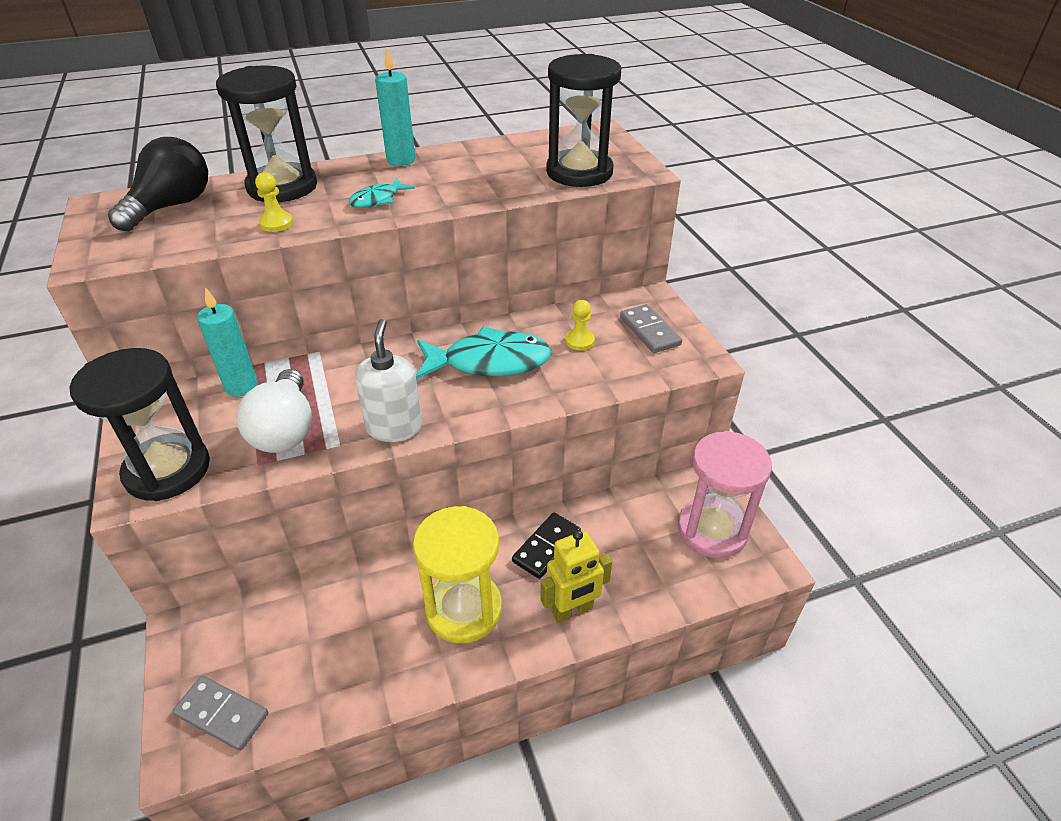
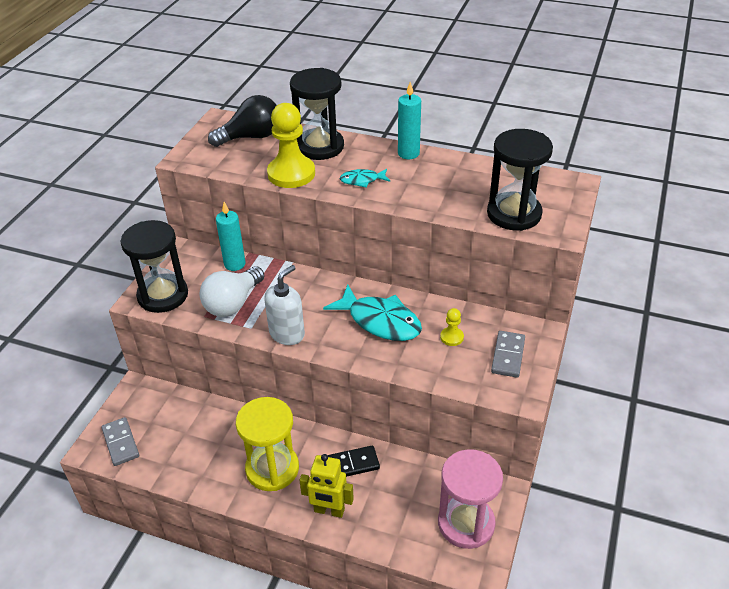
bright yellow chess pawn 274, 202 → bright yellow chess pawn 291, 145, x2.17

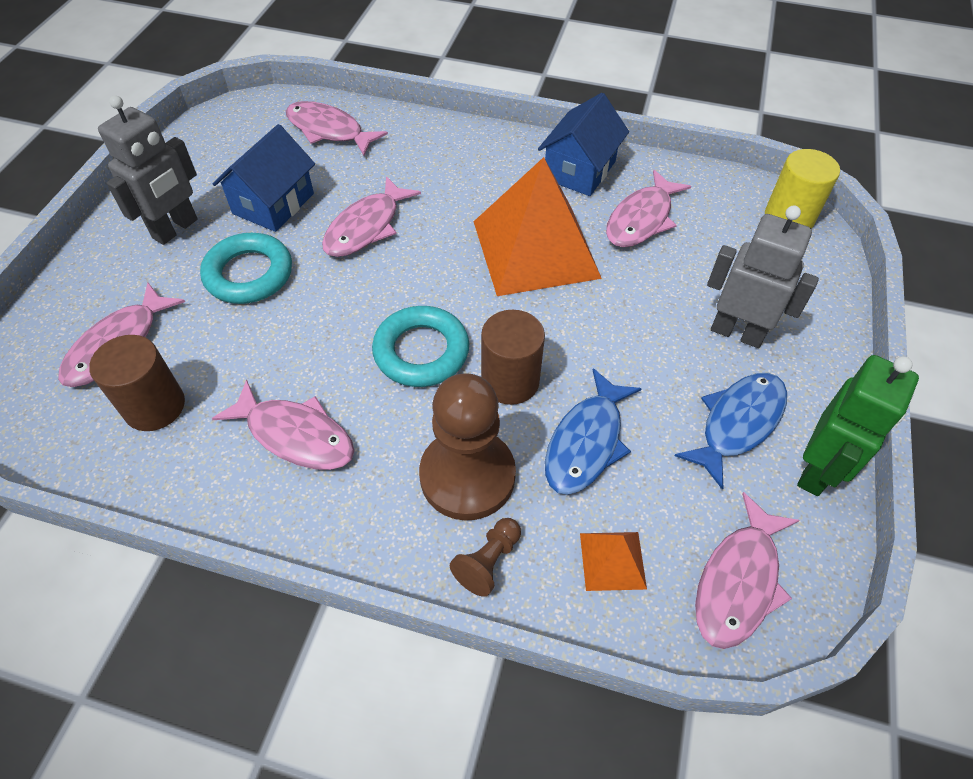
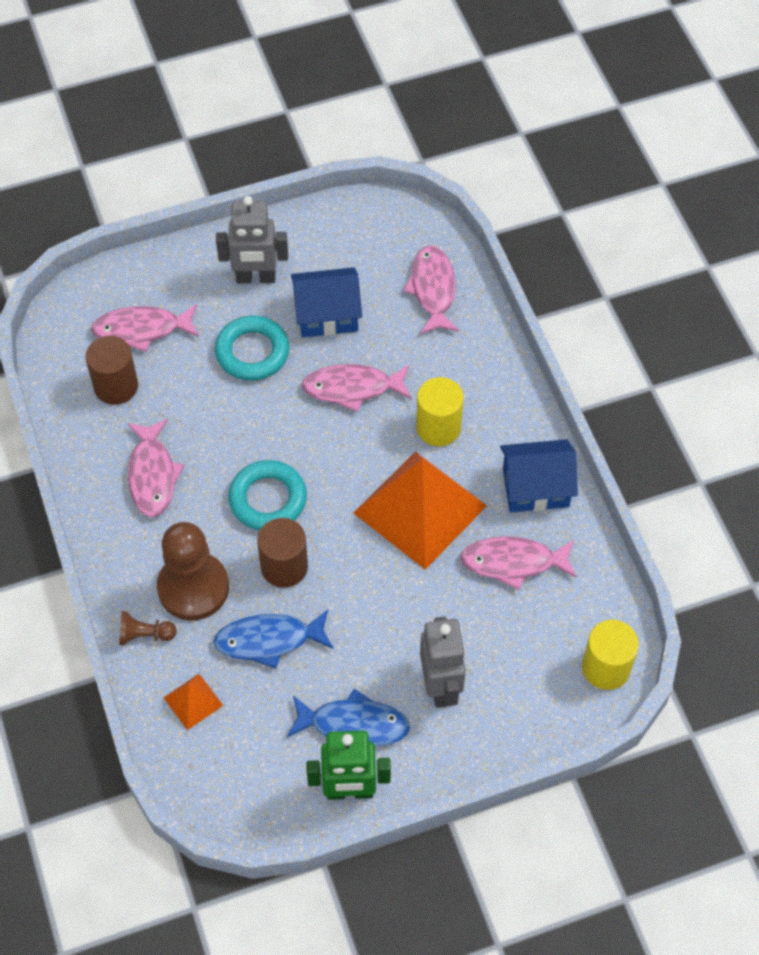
- → bright yellow cylinder 440, 411
rose-pink fish 747, 570 → -

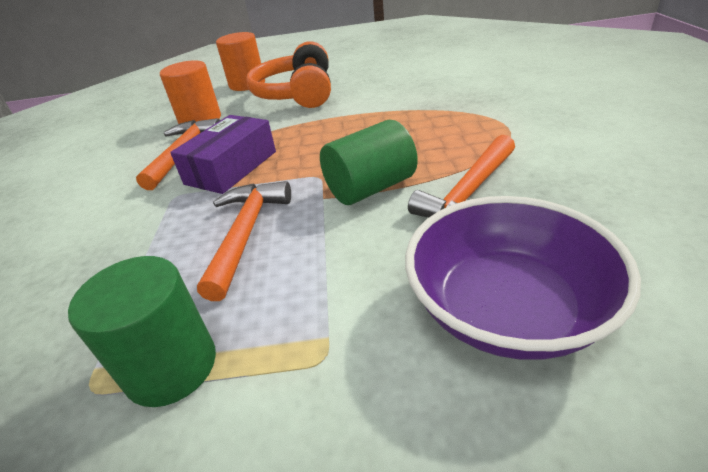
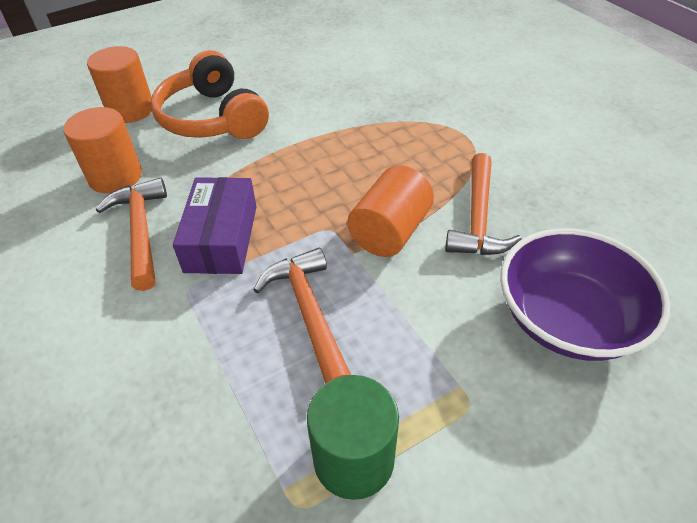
leaf-green cylinder 369, 162 → bright orange cylinder 390, 211

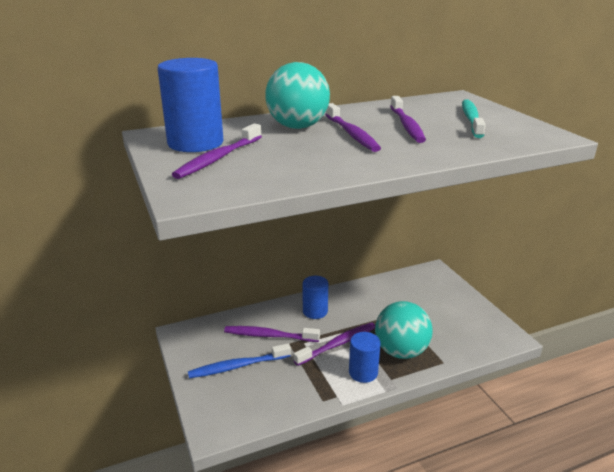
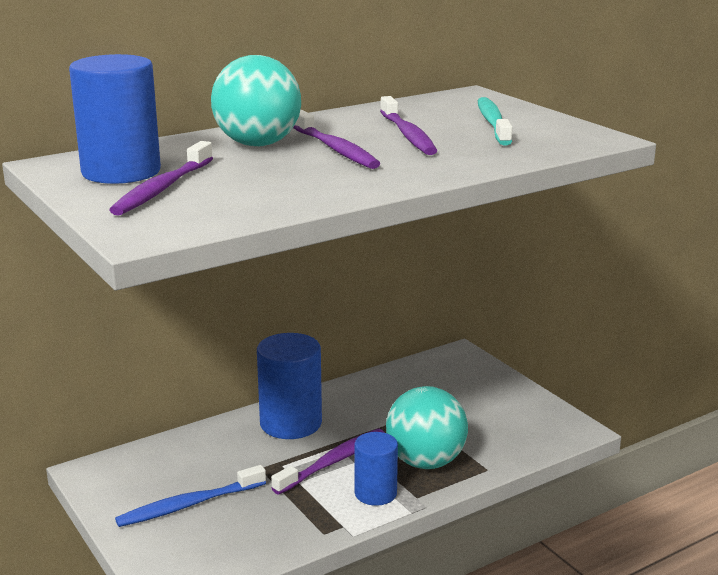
cobalt cylinder 316, 297 → cobalt cylinder 289, 386, x1.62
purple dental brush 272, 334 → -

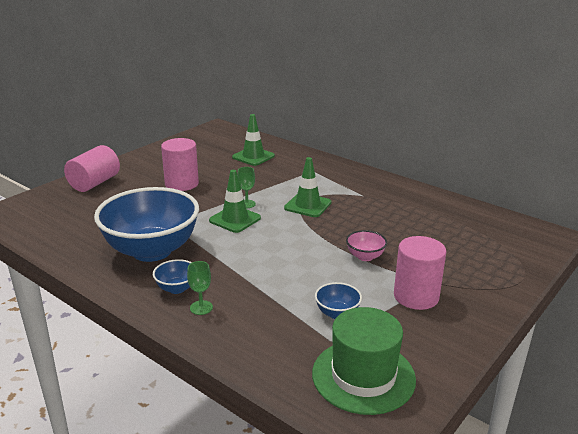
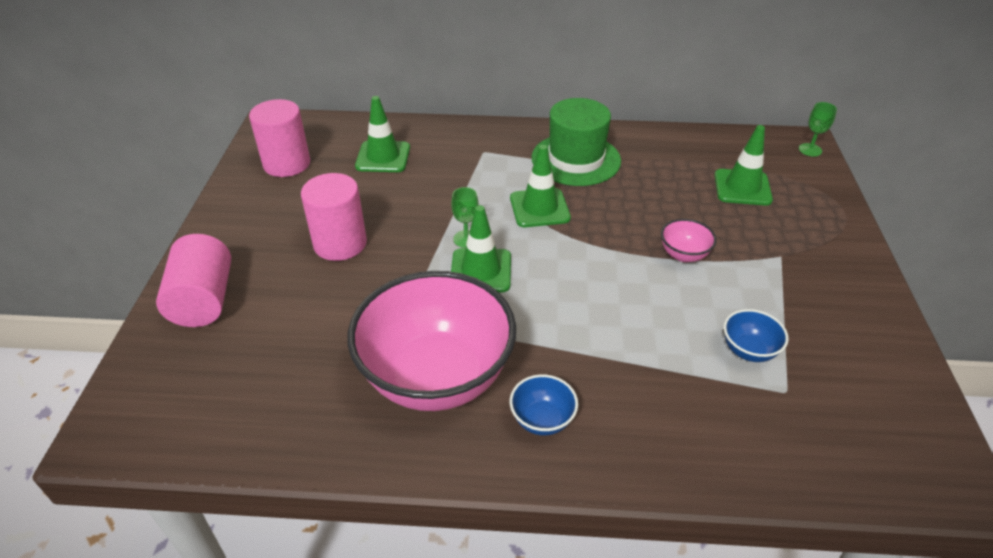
rose-pink cylinder 420, 273 → rose-pink cylinder 279, 138, shifted
cobalt serving bowl 146, 224 → rose-pink serving bowl 432, 341
leaf-green top hat 364, 361 → leaf-green top hat 576, 142, shifted
- → leaf-green road cone 744, 165
leaf-green chalice 200, 288 → leaf-green chalice 818, 129, shifted

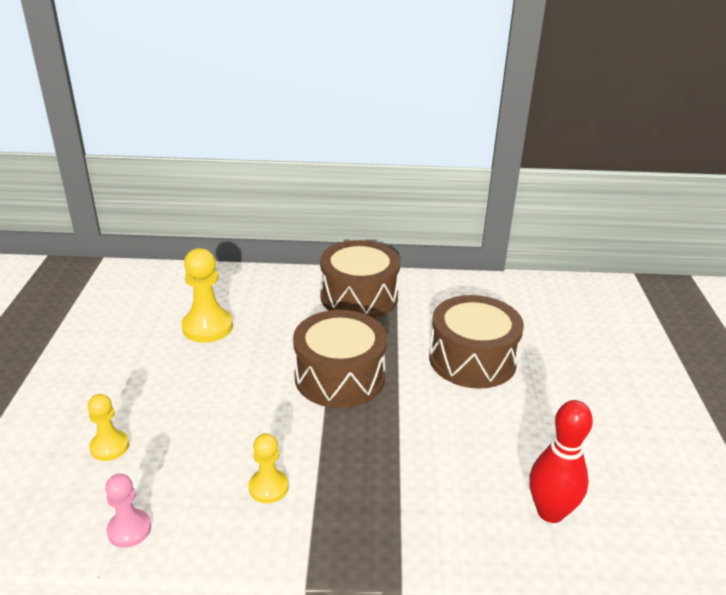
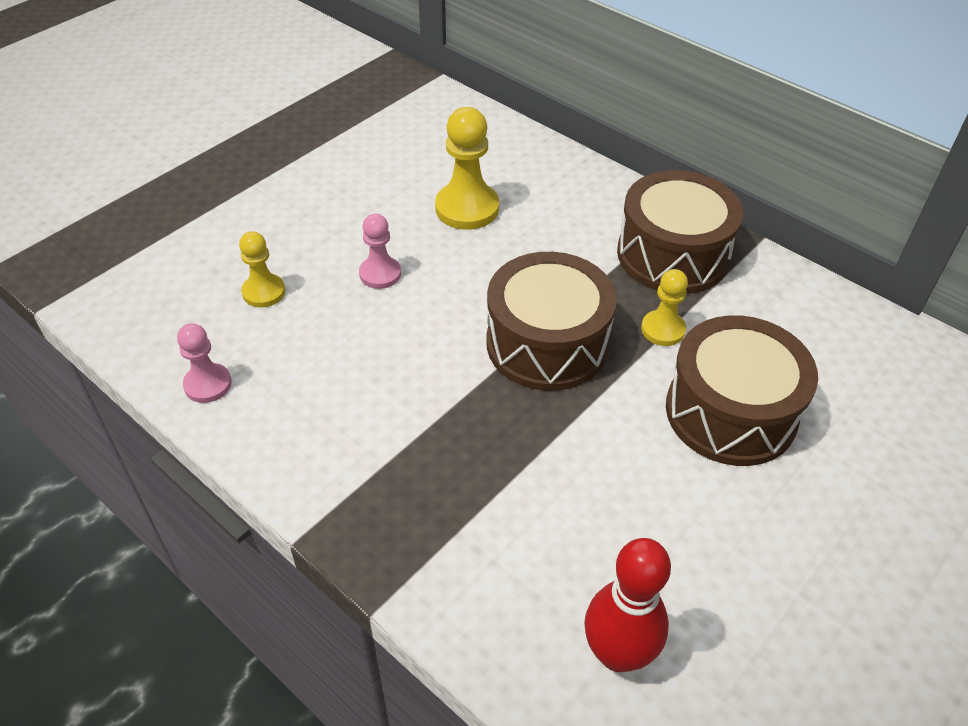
- → rose-pink chess pawn 380, 251
bright yellow chess pawn 269, 468 → bright yellow chess pawn 664, 307, shifted

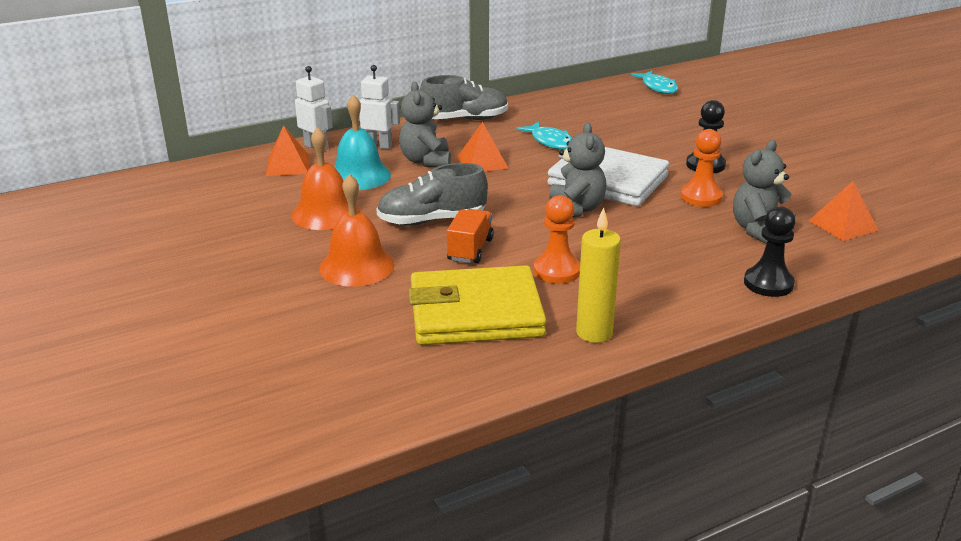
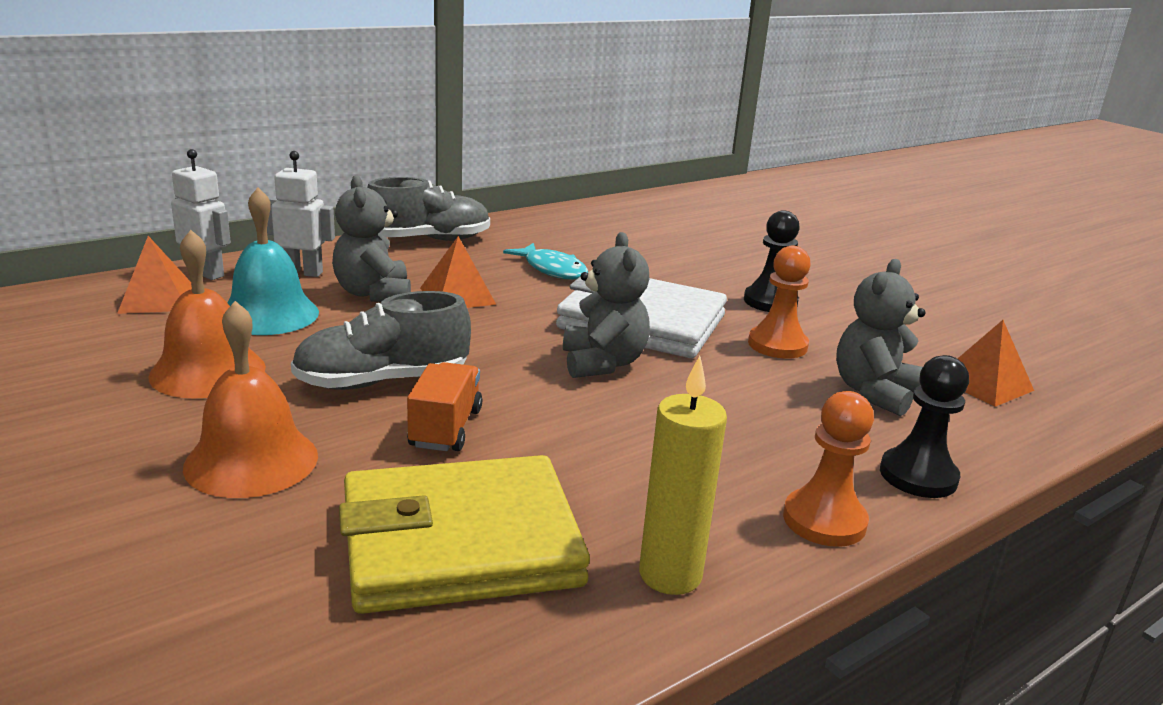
bright orange chess pawn 557, 239 → bright orange chess pawn 828, 469, shifted
teal fish 654, 82 → -

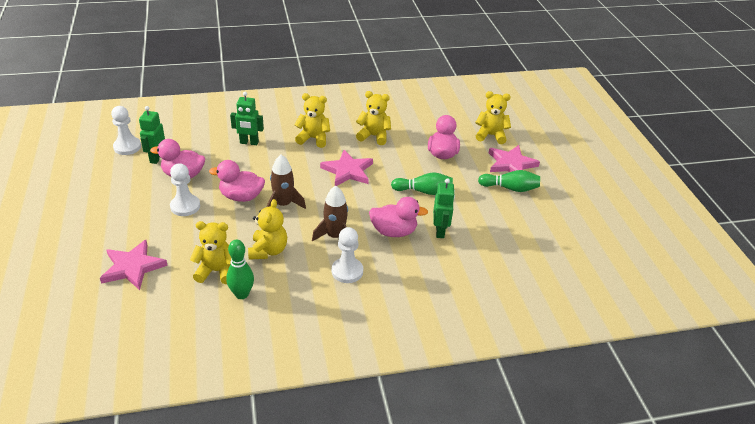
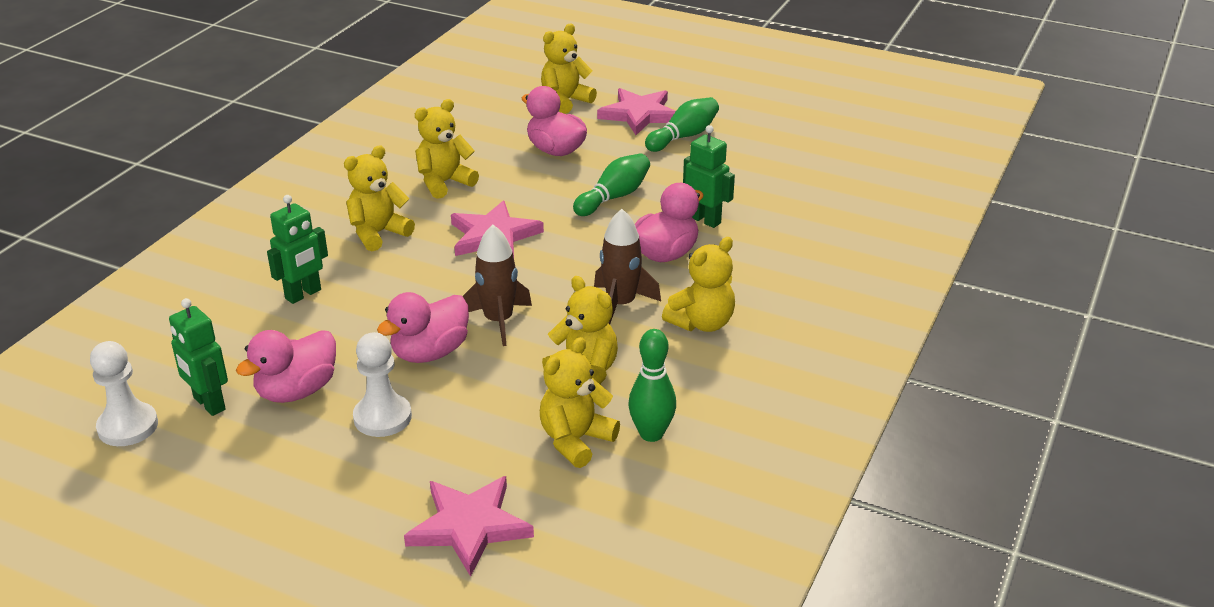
white chess pawn 347, 255 → bright yellow teddy 698, 284

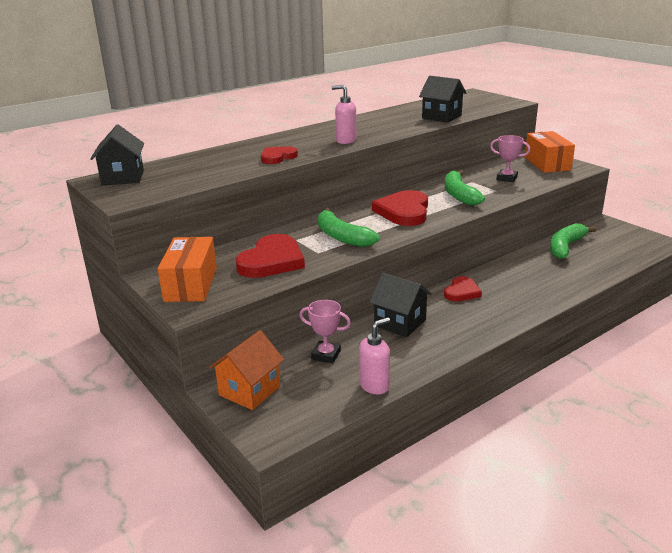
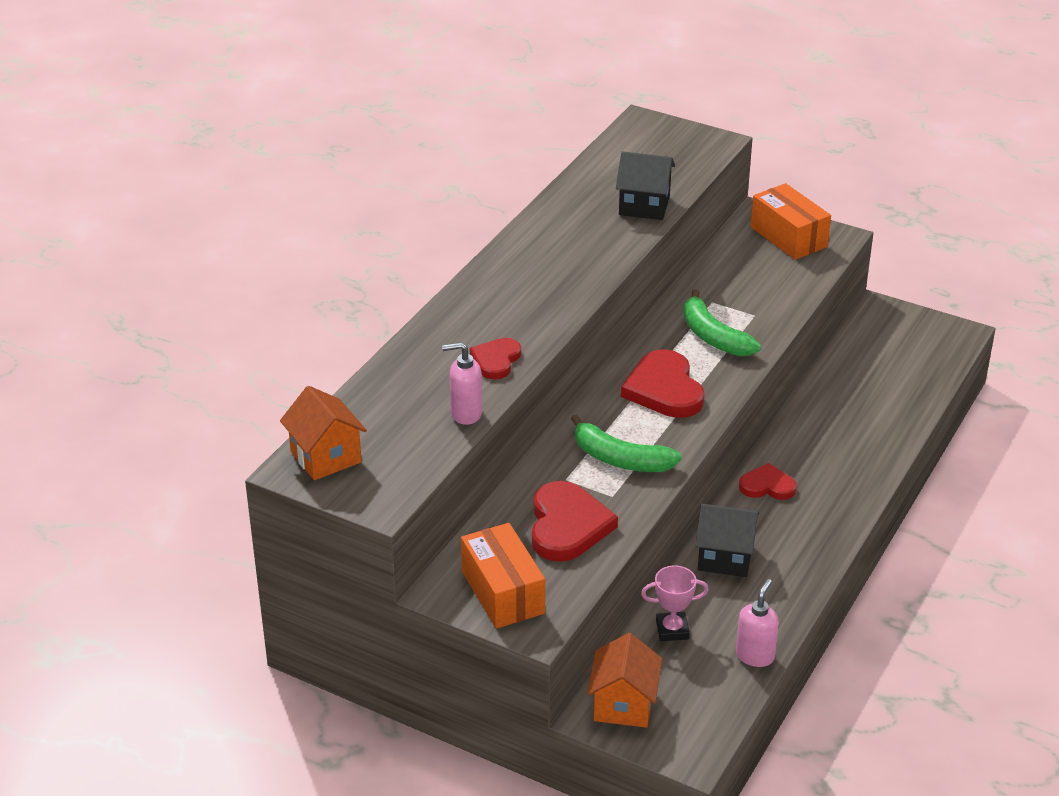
jet-black cottage 117, 155 → bright orange cottage 323, 433
rose-pink soap dispenser 343, 114 → rose-pink soap dispenser 462, 383, shifted
crimson heart 463, 288 → crimson heart 768, 481, 90 degrees counterclockwise
rose-pink award cup 510, 158 → -
leaf-green banana fruit 573, 241 → -

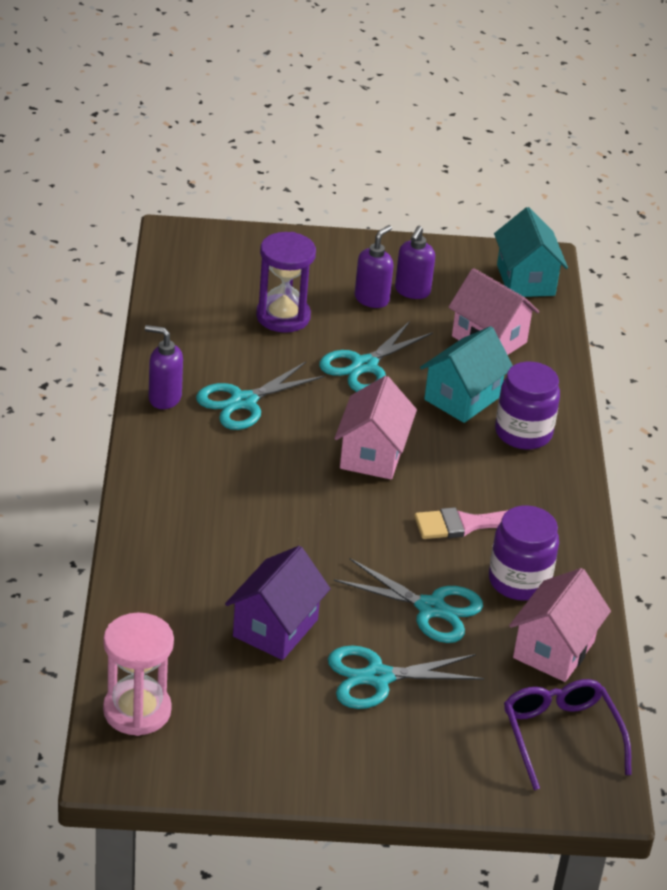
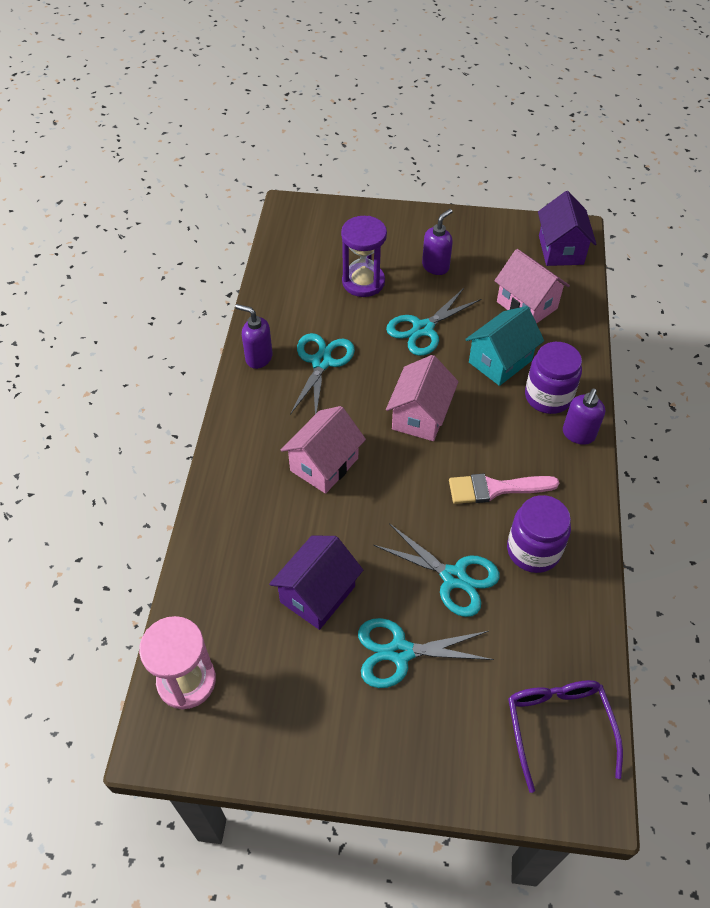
rose-pink cottage 560, 625 → rose-pink cottage 323, 450, shifted
teal pair of scissors 260, 396 → teal pair of scissors 322, 374, 135 degrees clockwise
teal cottage 531, 252 → purple cottage 567, 228
purple soap dispenser 415, 262 → purple soap dispenser 584, 417, shifted

